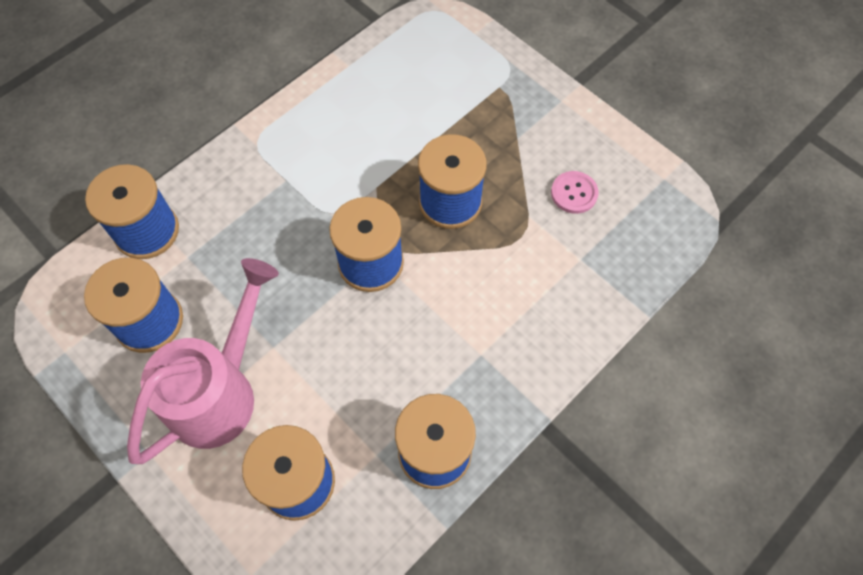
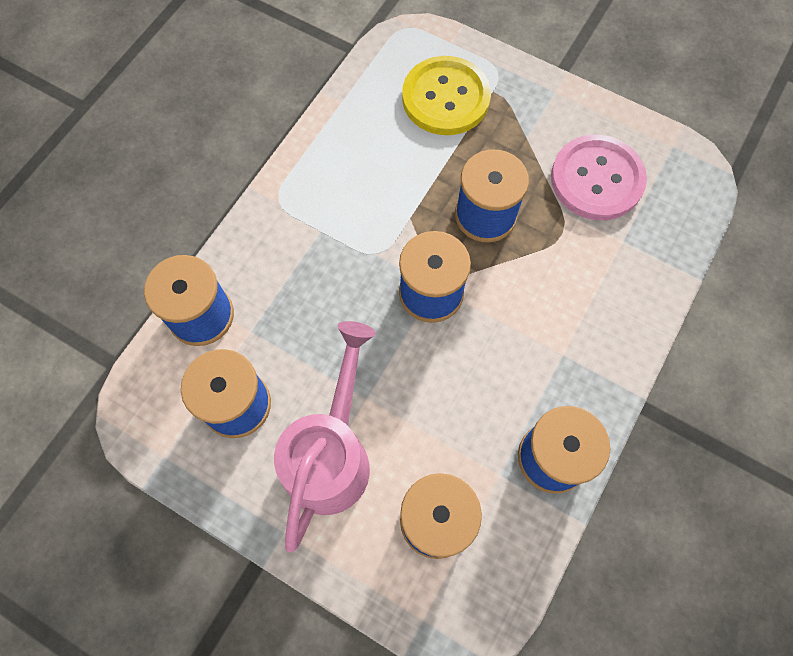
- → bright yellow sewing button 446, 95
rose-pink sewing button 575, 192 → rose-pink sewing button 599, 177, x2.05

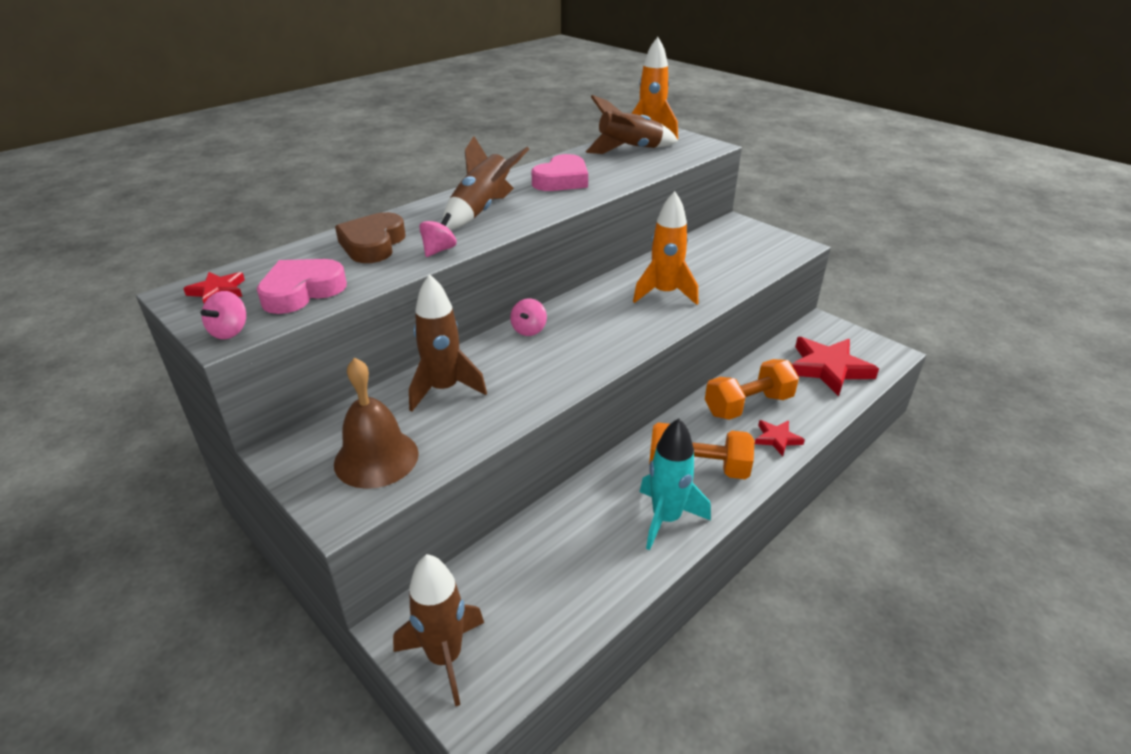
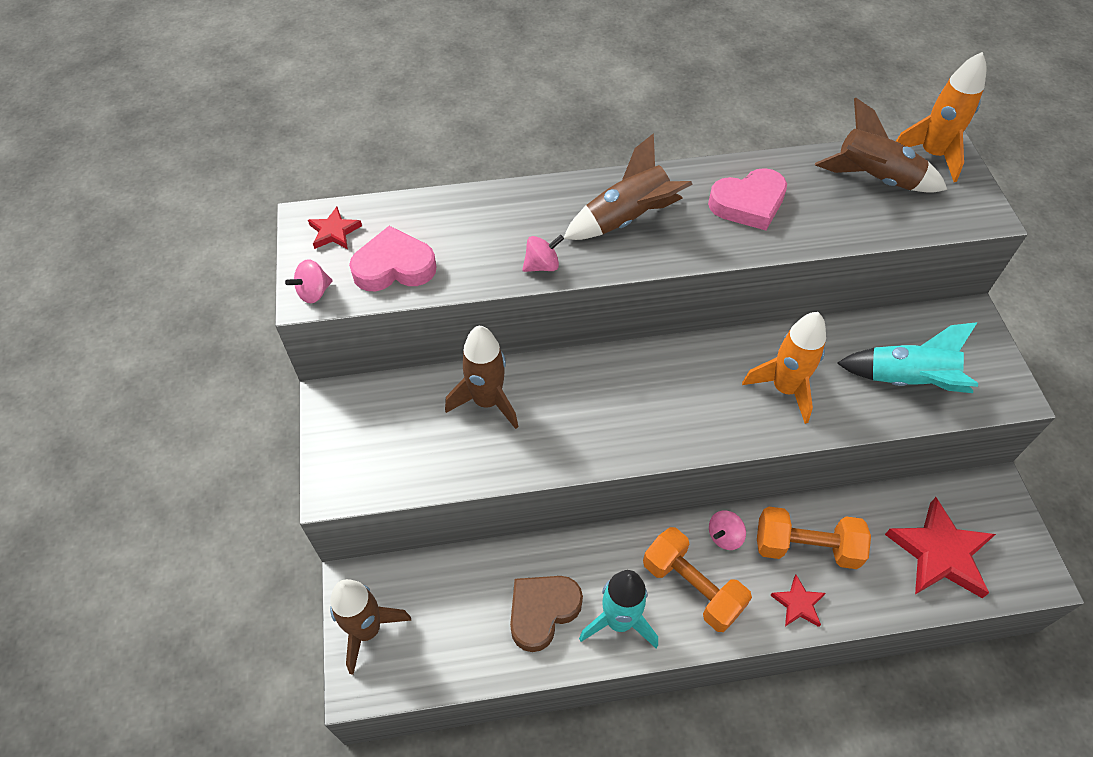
russet heart 370, 237 → russet heart 546, 614, shifted
rose-pink whirligig 528, 317 → rose-pink whirligig 727, 530, shifted
- → teal rocket 907, 357
russet bell 376, 423 → -

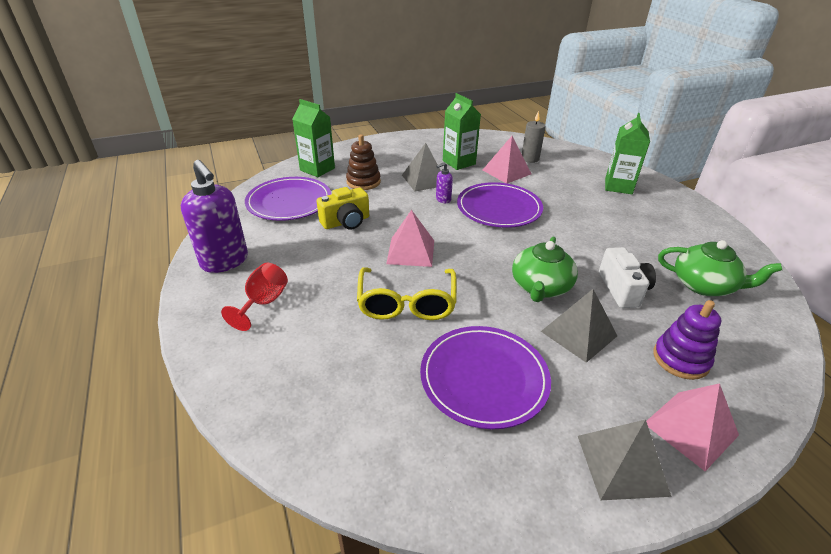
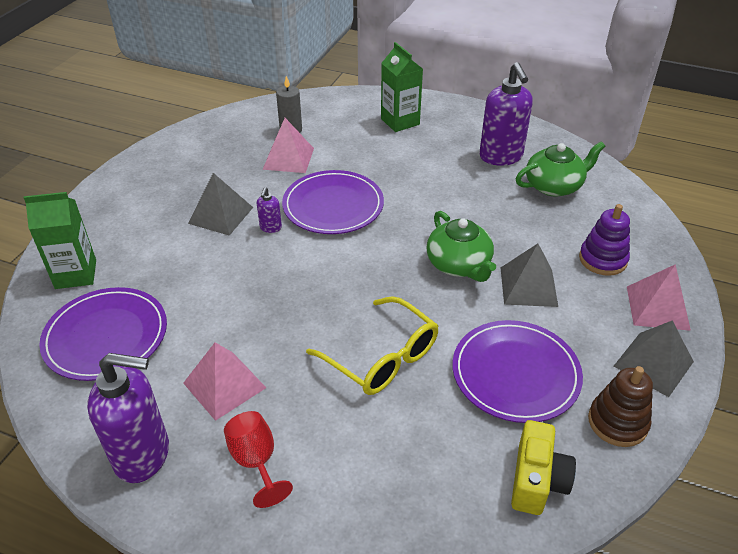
rose-pink pyramid 410, 238 → rose-pink pyramid 224, 381, shifted
- → purple soap dispenser 506, 114
bright yellow compact camera 343, 208 → bright yellow compact camera 543, 467, shifted
russet stacking rings 363, 162 → russet stacking rings 620, 406, shifted
leaf-green carton 462, 131 → -
white compact camera 627, 277 → -

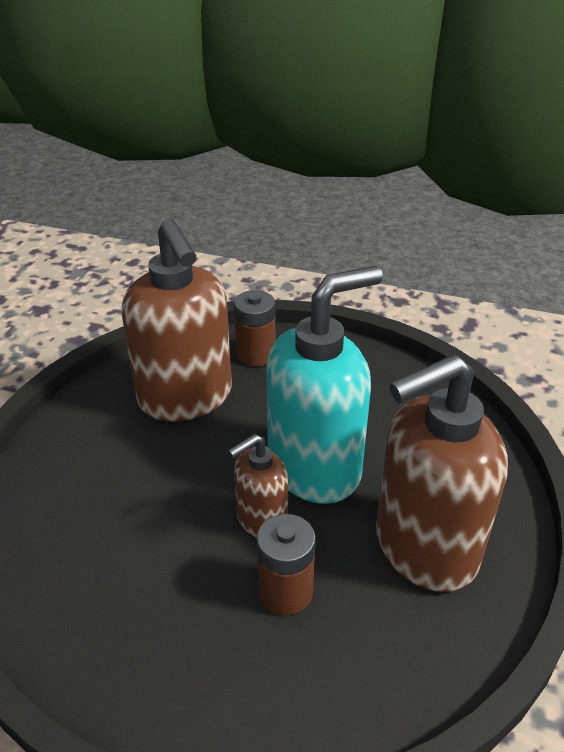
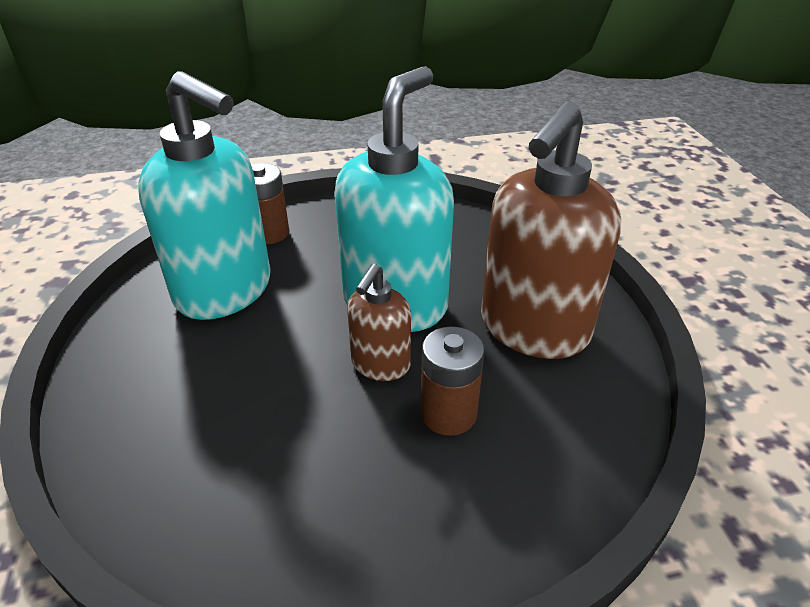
russet soap dispenser 176, 320 → teal soap dispenser 204, 195

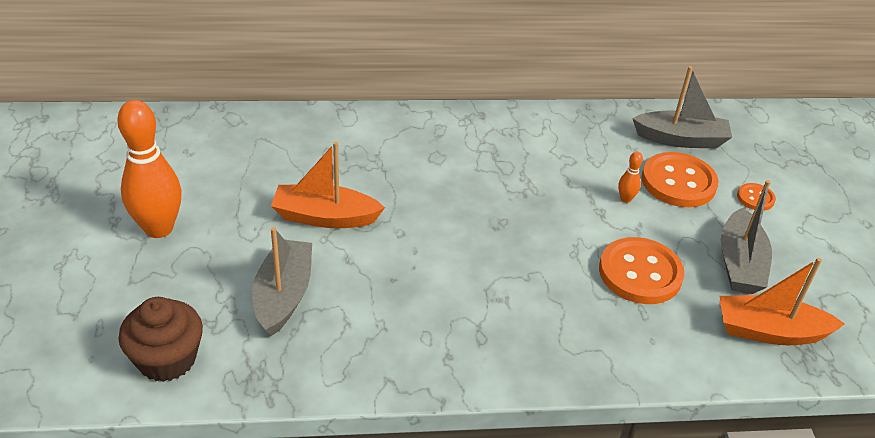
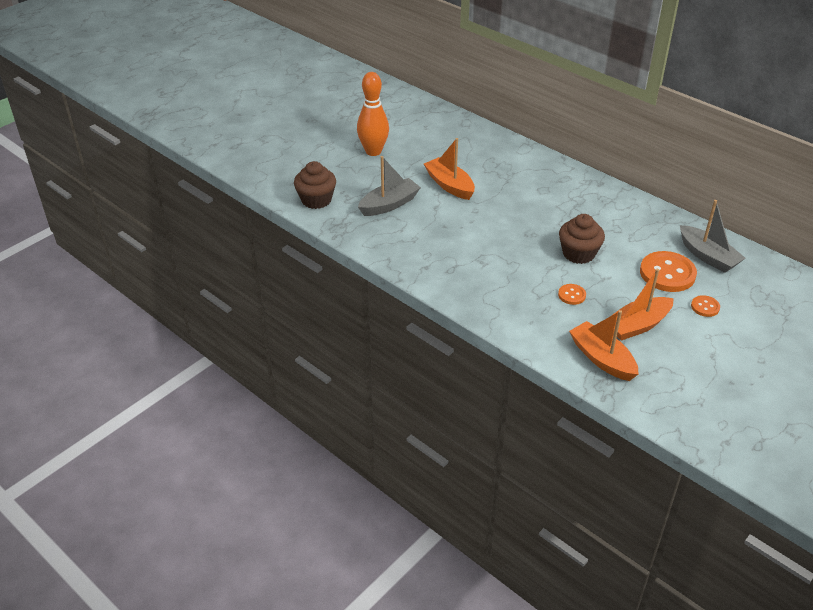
bright orange sewing button 641, 270 → bright orange sewing button 572, 294, x0.49
- → russet fairy cake 582, 239
grey sailboat 746, 237 → bright orange sailboat 642, 305
bright orange tenpin 630, 177 → -

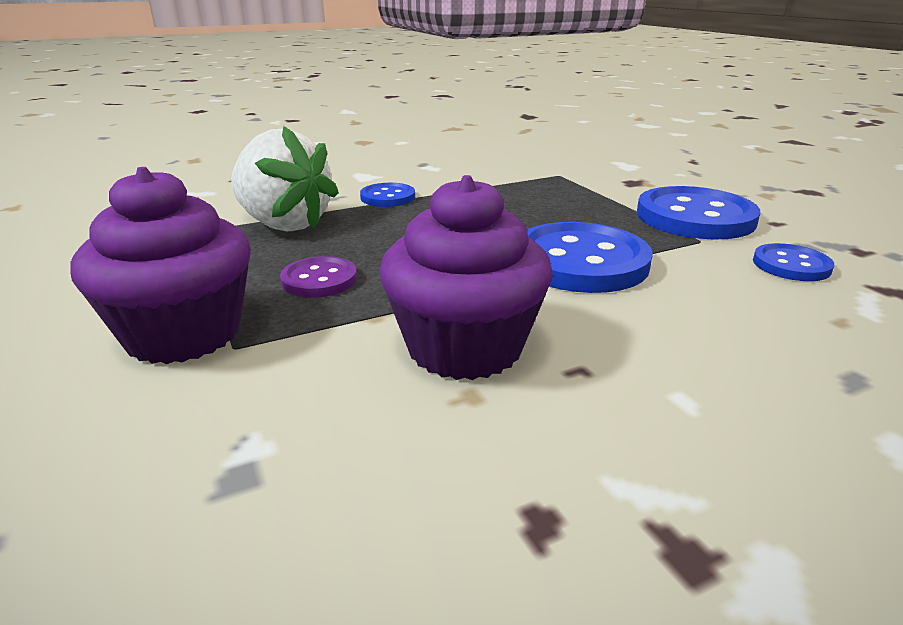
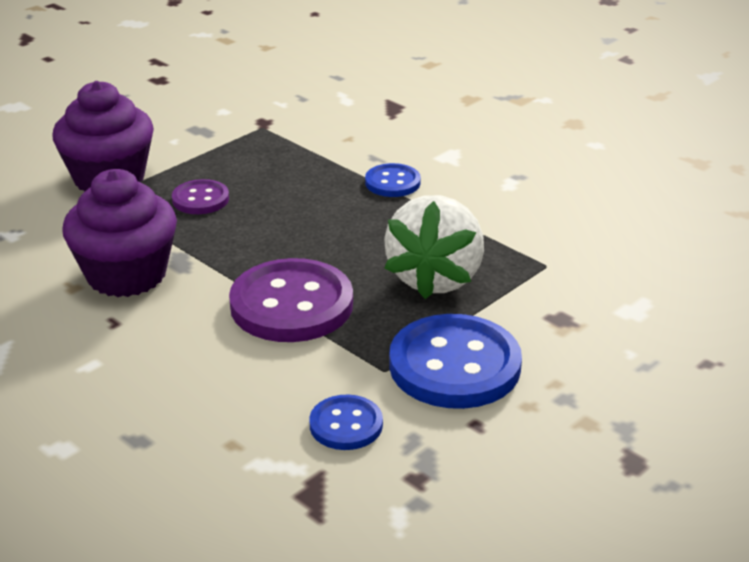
cobalt sewing button 590, 257 → purple sewing button 291, 300
white toy strawberry 285, 178 → white toy strawberry 434, 247, shifted

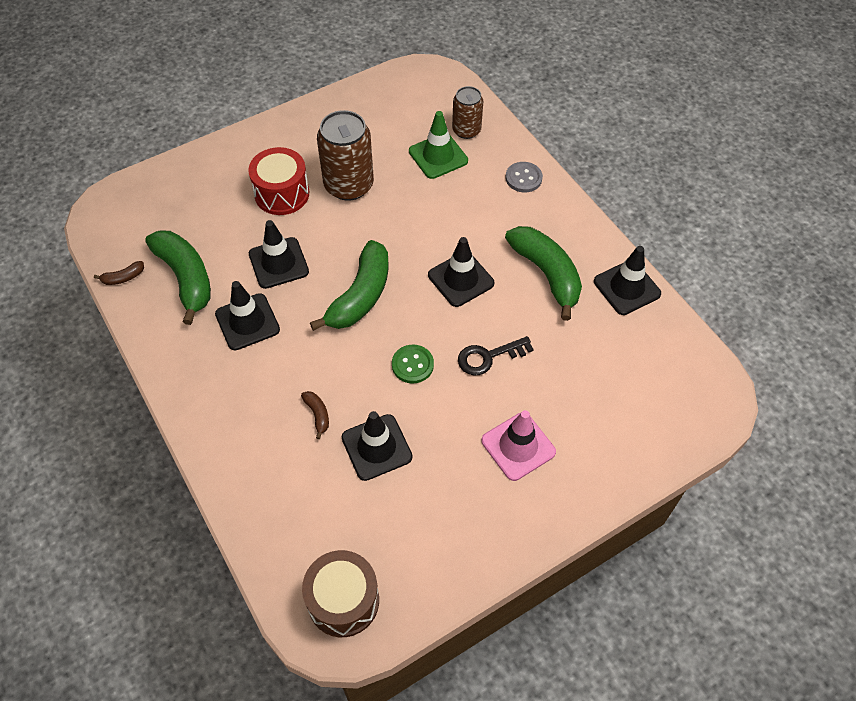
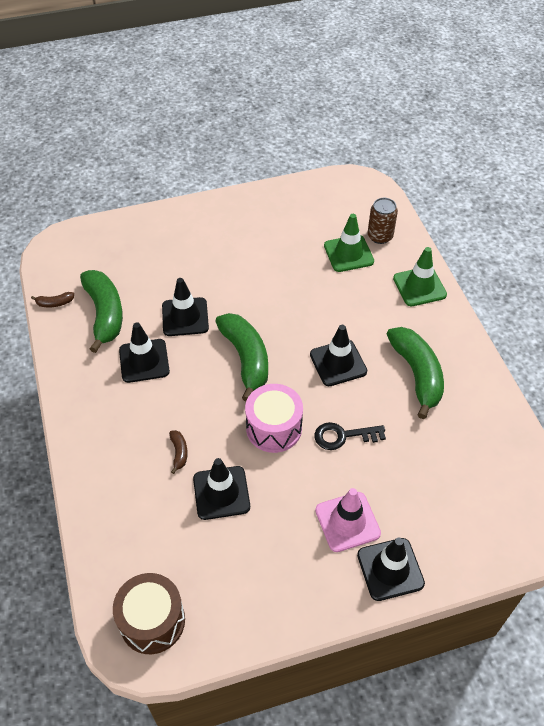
leaf-green banana fruit 349, 285 → leaf-green banana fruit 241, 357, 60 degrees counterclockwise
leaf-green sewing button 413, 364 → rose-pink drum 274, 418
jet-black road cone 627, 280 → jet-black road cone 391, 569, shifted
grey sewing button 524, 177 → leaf-green road cone 420, 276
crimson drum 278, 181 → -
russet soda can 345, 155 → -

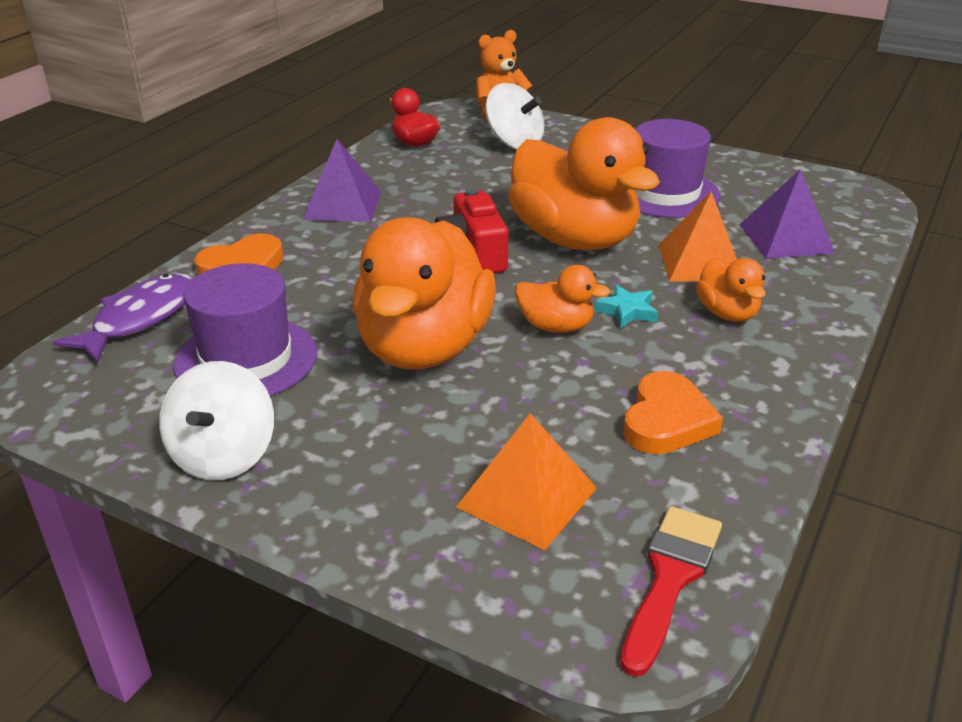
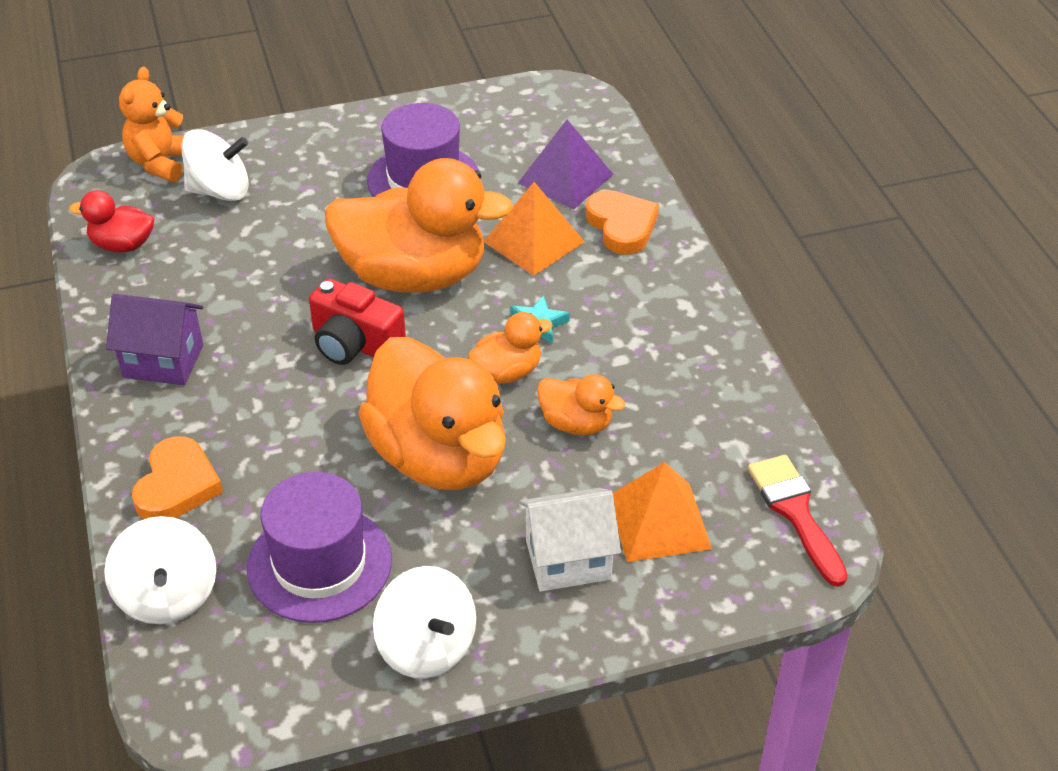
purple fish 122, 318 → white whirligig 160, 570
purple pyramid 342, 180 → purple cottage 154, 339
- → white cottage 570, 540
bright orange rubber duck 731, 290 → bright orange rubber duck 581, 404, shifted
bright orange heart 673, 412 → bright orange heart 622, 222, shifted

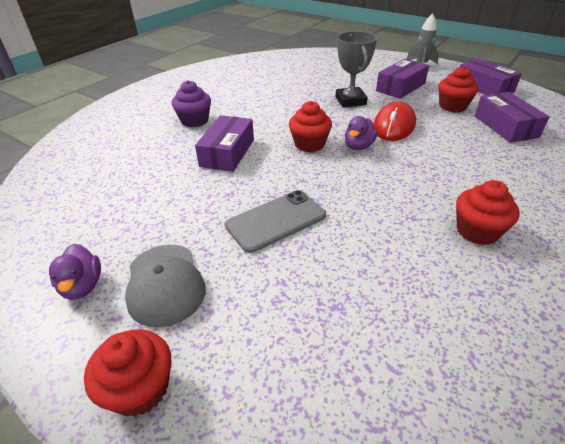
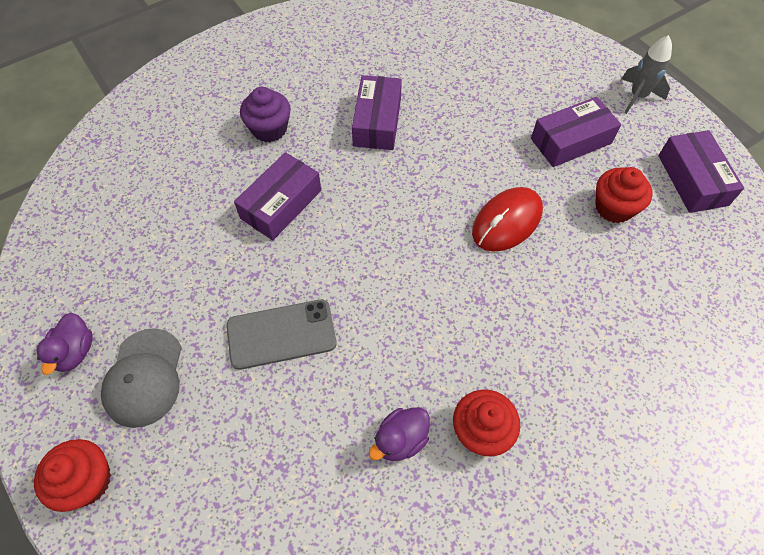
purple parcel 512, 117 → purple parcel 377, 112, shifted
purple rubber duck 361, 133 → purple rubber duck 399, 434, shifted
crimson fairy cake 310, 126 → -
grey award cup 356, 69 → -

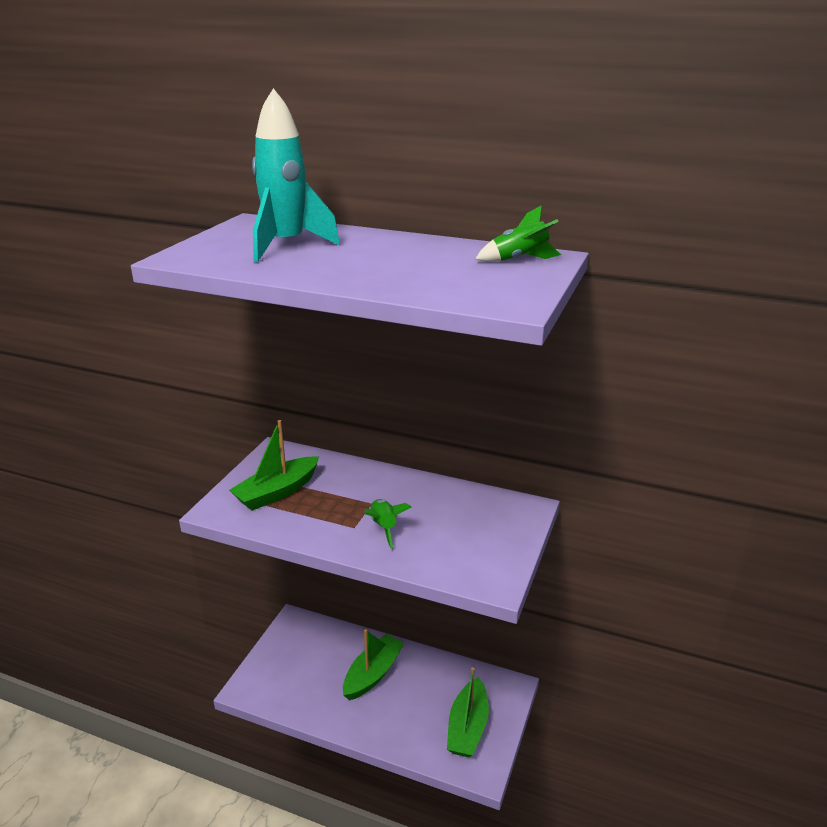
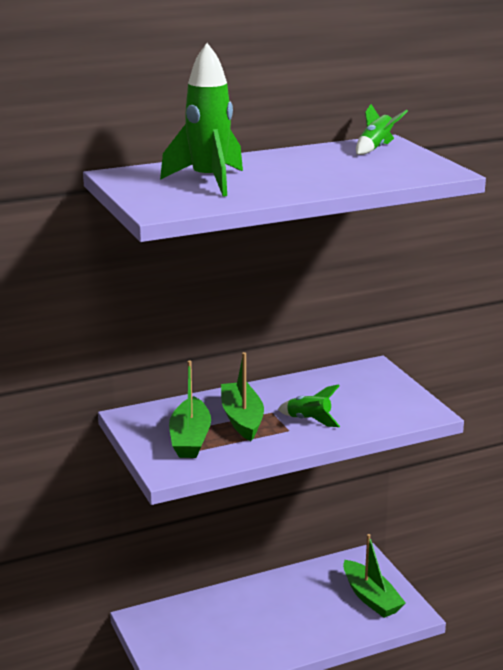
teal rocket 296, 175 → leaf-green rocket 201, 120
leaf-green sailboat 374, 664 → leaf-green sailboat 242, 396, shifted

